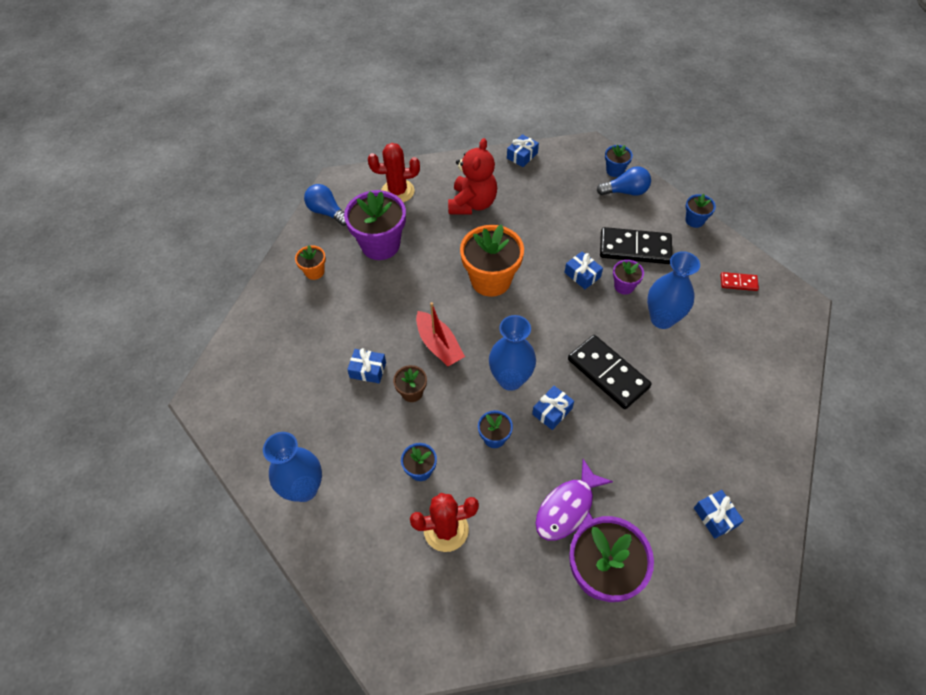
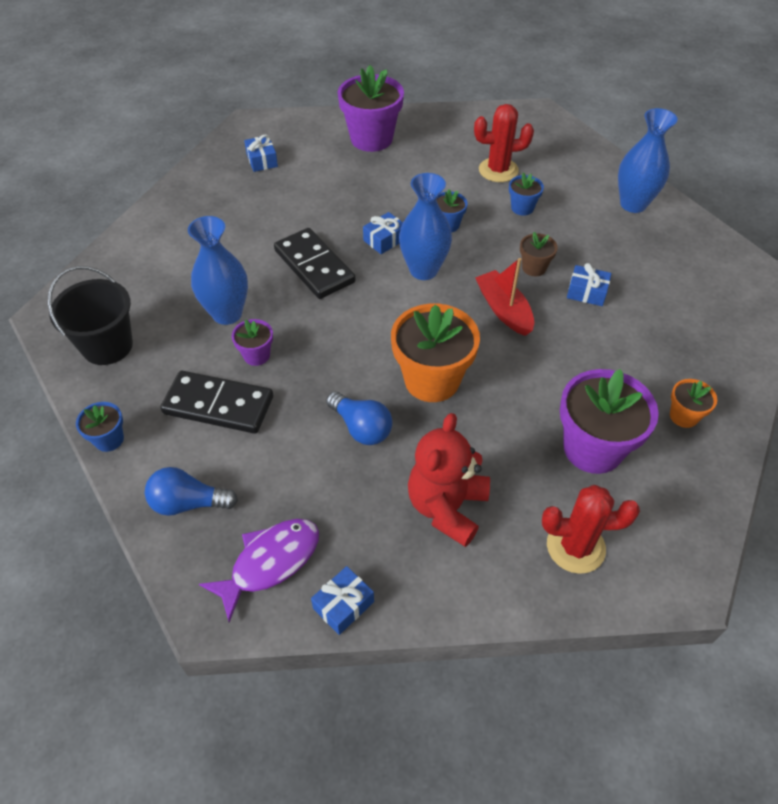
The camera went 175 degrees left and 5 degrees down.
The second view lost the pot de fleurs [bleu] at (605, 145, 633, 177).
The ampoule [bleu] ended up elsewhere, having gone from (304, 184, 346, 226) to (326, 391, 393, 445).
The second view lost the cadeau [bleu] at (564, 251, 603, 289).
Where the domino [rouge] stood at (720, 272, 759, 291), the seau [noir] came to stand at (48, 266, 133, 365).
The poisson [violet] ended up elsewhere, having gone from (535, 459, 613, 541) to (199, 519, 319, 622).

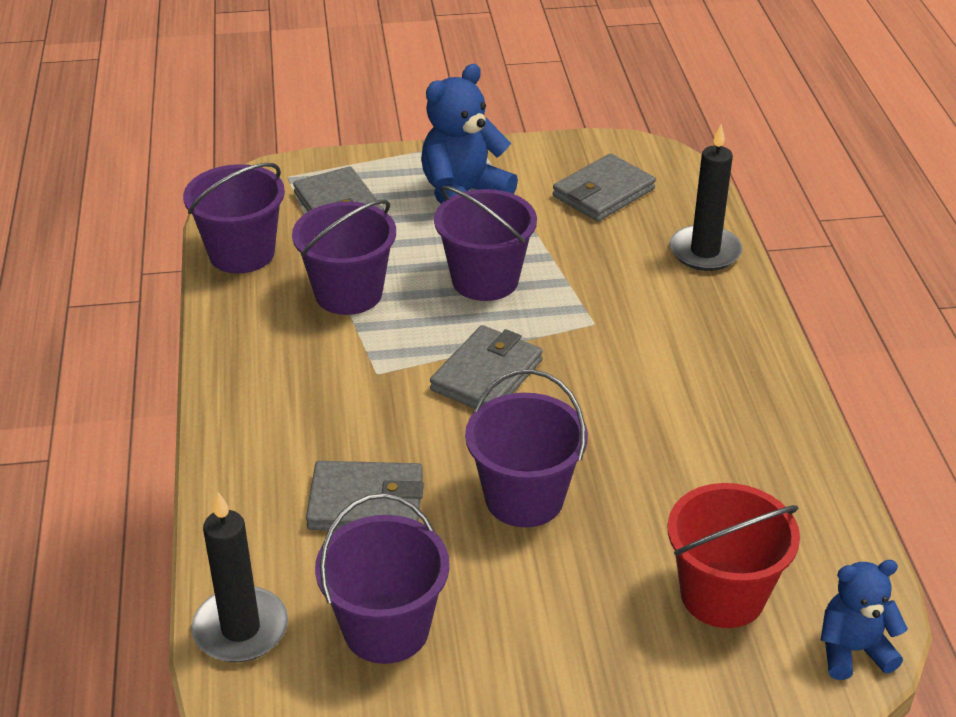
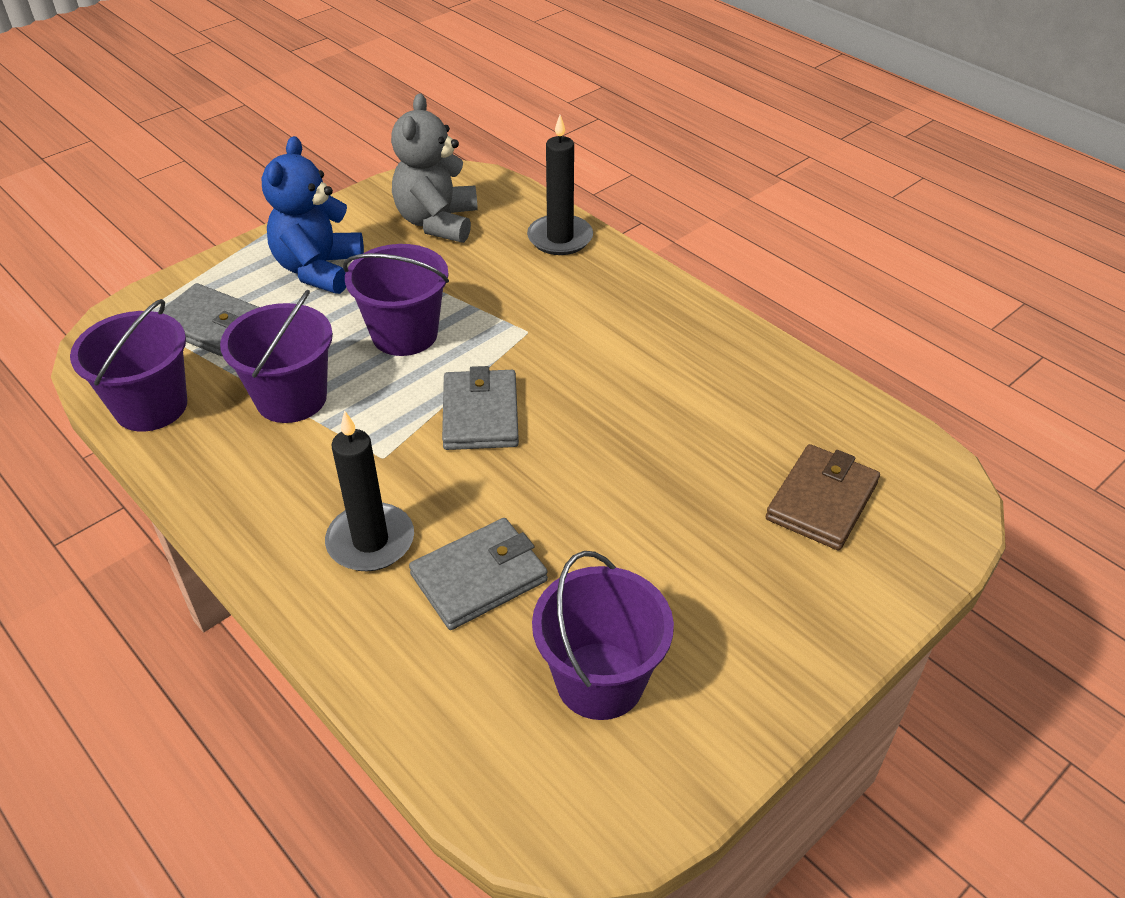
The camera went 35 degrees left and 5 degrees up.
Where the portefeuille [gris] stood at (553, 153, 656, 221), the ours en peluche [gris] came to stand at (391, 93, 478, 243).
The second view lost the seau [violet] at (465, 369, 588, 527).
Where the seau [rouge] stood at (667, 483, 800, 628), the portefeuille [marron] came to stand at (766, 444, 880, 550).
The bougie [noir] ended up elsewhere, having gone from (191, 492, 288, 662) to (325, 410, 414, 571).
The second view lost the ours en peluche [bleu] at (821, 560, 908, 680).

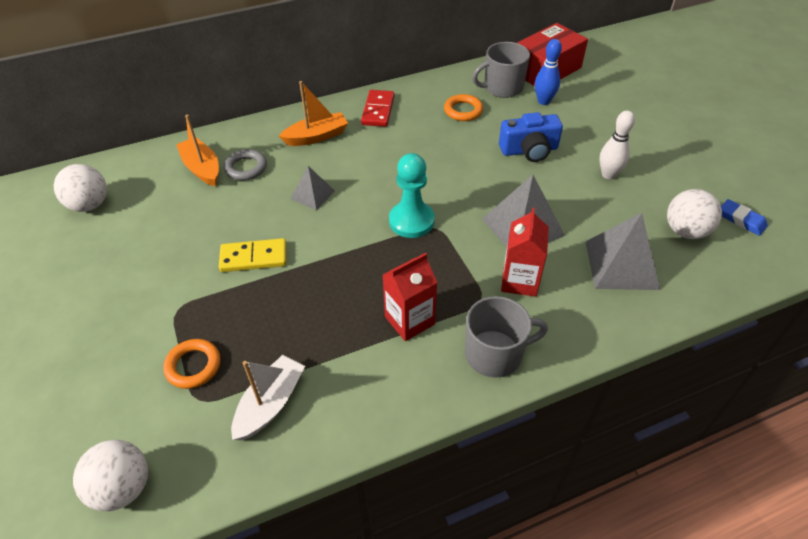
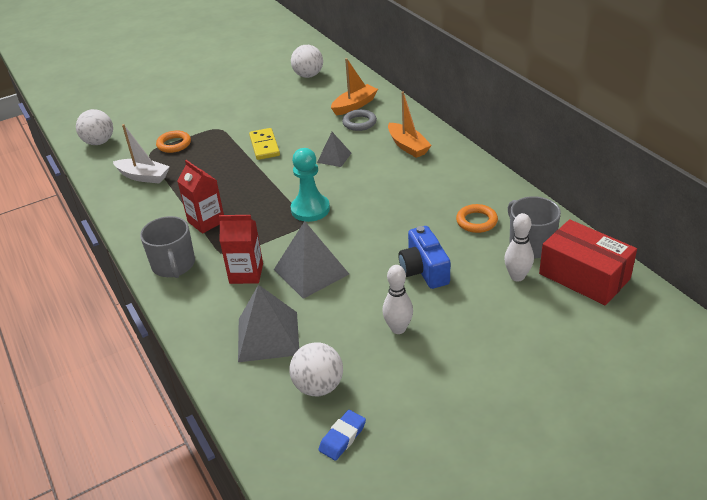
The camera went 85 degrees right and 10 degrees down.
What was the quille [bleu] at (535, 39, 562, 105) turned into the quille [blanc] at (504, 213, 534, 282).
The second view lost the domino [rouge] at (361, 90, 395, 127).

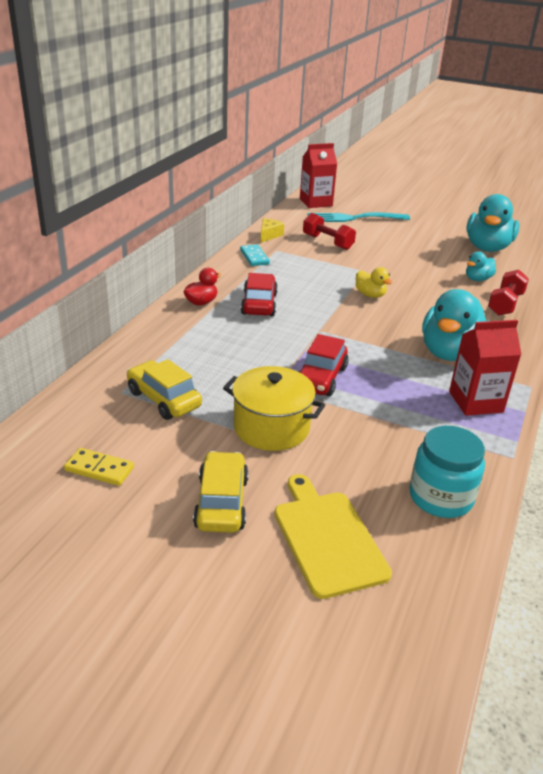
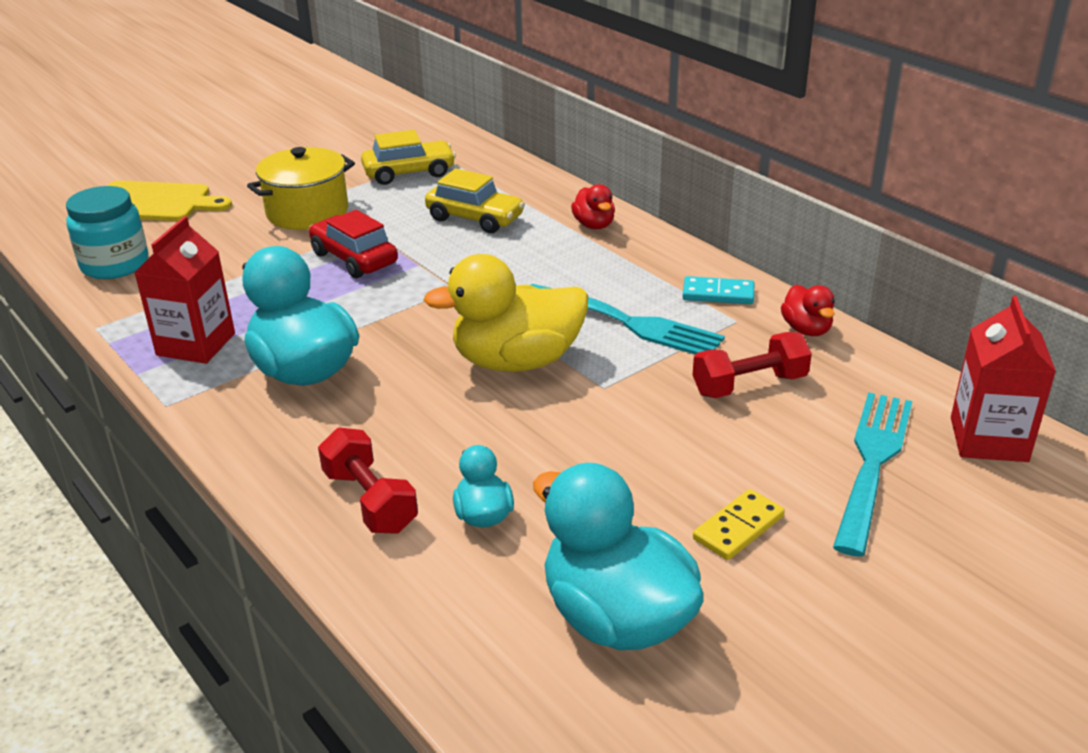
The camera went 120 degrees right and 0 degrees up.
Where the fromage [jaune] stood at (261, 218, 284, 243), the canard [rouge] came to stand at (781, 285, 835, 336).
The size of the canard [jaune] at (355, 267, 392, 298) changed by a factor of 2.06.
The second view lost the voiture [rouge] at (241, 273, 278, 316).
The domino [jaune] ended up elsewhere, having gone from (64, 448, 134, 486) to (693, 489, 785, 560).
The voiture [jaune] ended up elsewhere, having gone from (193, 451, 249, 533) to (425, 169, 525, 233).
The second view gained the fourchette [turquoise] at (531, 284, 725, 355).

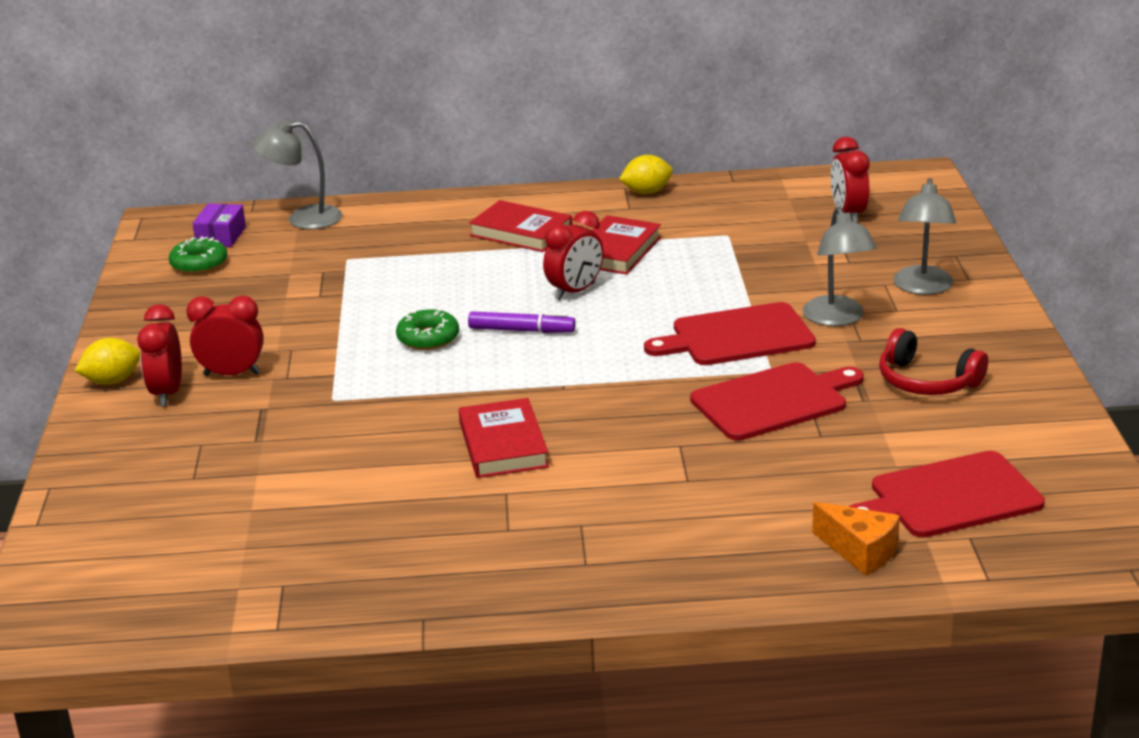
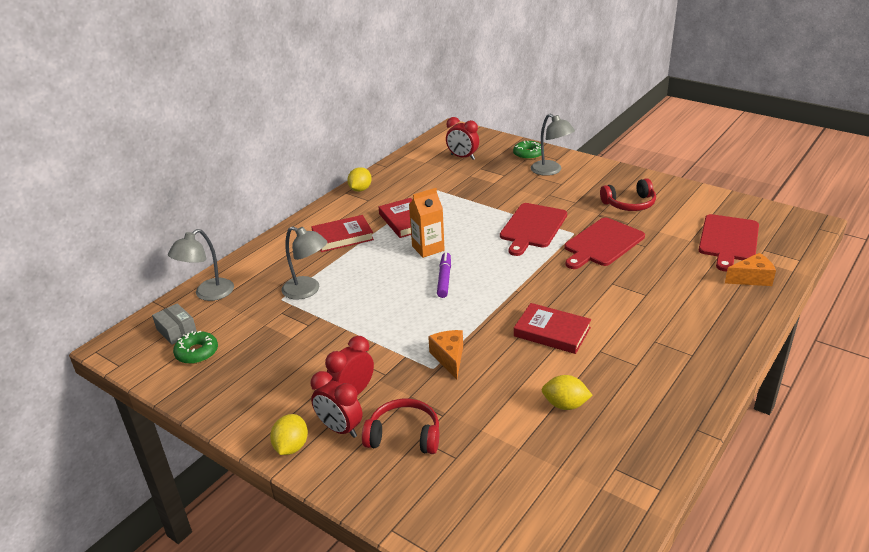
The camera went 50 degrees left and 5 degrees up.
What was the boîte [violet] at (192, 204, 246, 247) turned into the boîte [gris] at (152, 303, 197, 345).
The lampe [gris] ended up elsewhere, having gone from (803, 207, 877, 326) to (282, 226, 327, 300).
Where the réveil [rouge] stood at (543, 211, 604, 300), the brique de lait [orange] came to stand at (409, 188, 445, 258).
The beignet [vert] ended up elsewhere, having gone from (396, 309, 459, 350) to (513, 141, 541, 160).
The feutre [violet] at (468, 311, 576, 333) ended up facing another way, 45 degrees counterclockwise from before.
The planche à découper [rouge] at (690, 362, 864, 441) ended up facing another way, 150 degrees counterclockwise from before.
The second view gained the fromage [orange] at (428, 330, 463, 379).
The second view gained the citron [jaune] at (541, 375, 593, 410).
The second view gained the casque audio [rouge] at (362, 399, 439, 454).

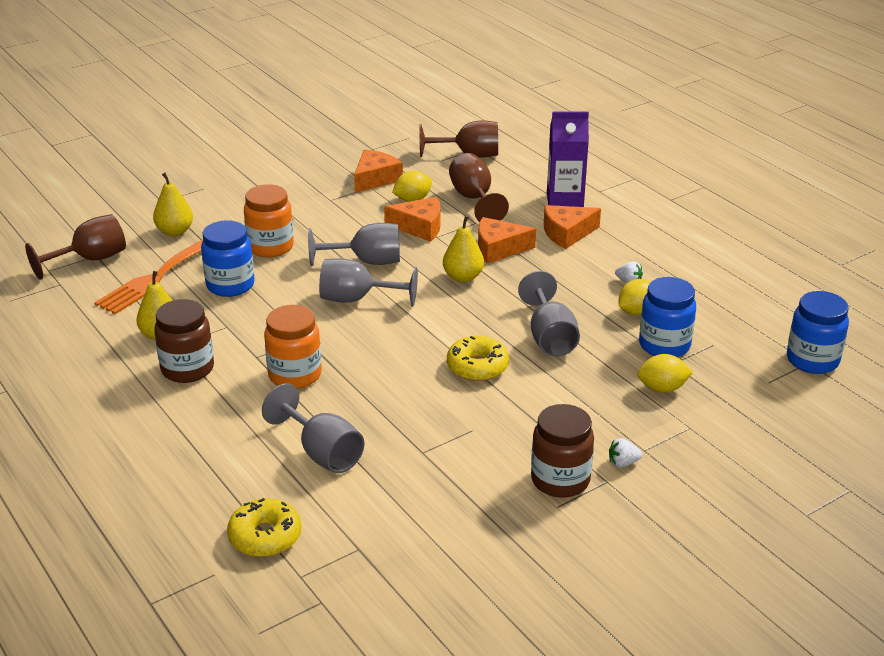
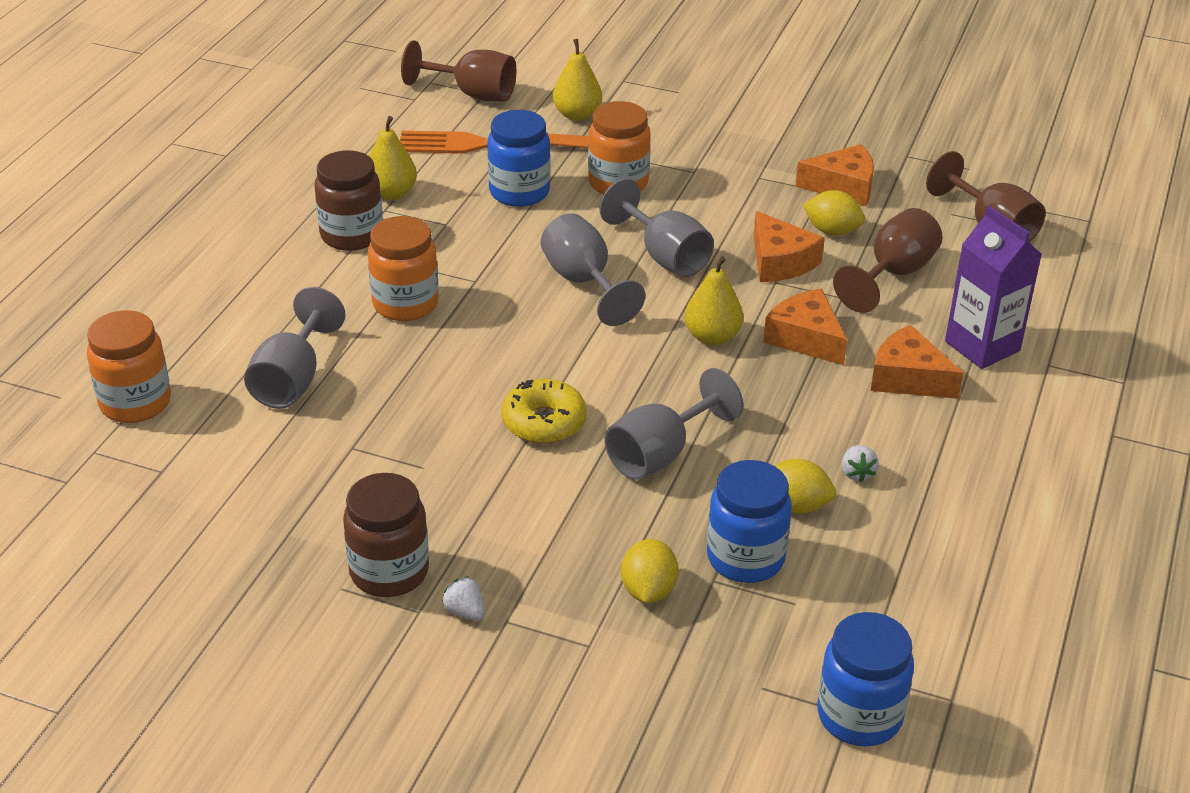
The camera went 55 degrees right and 5 degrees up.
The citron [jaune] at (637, 354, 693, 393) ended up facing another way, 45 degrees clockwise from before.
Where the beignet [jaune] stood at (227, 498, 301, 557), the bocal [orange] came to stand at (87, 310, 171, 423).

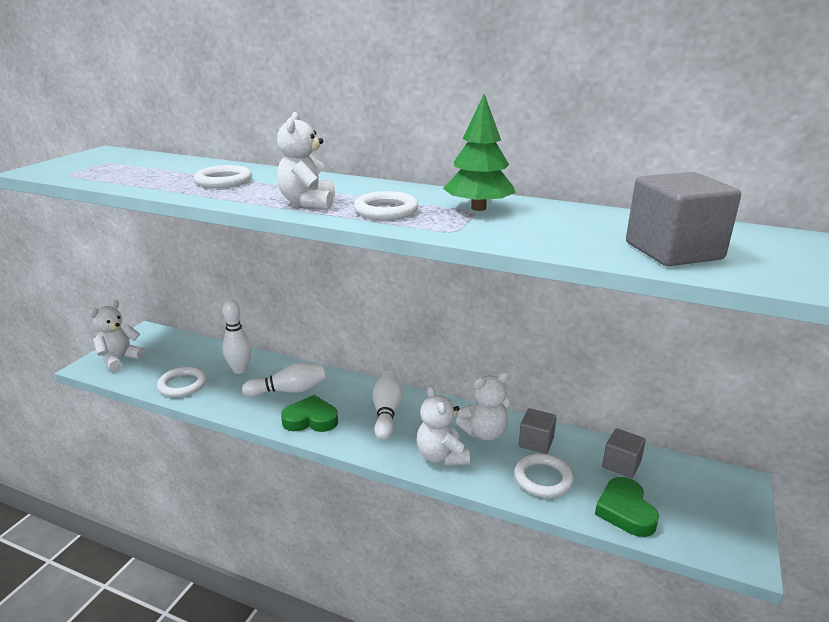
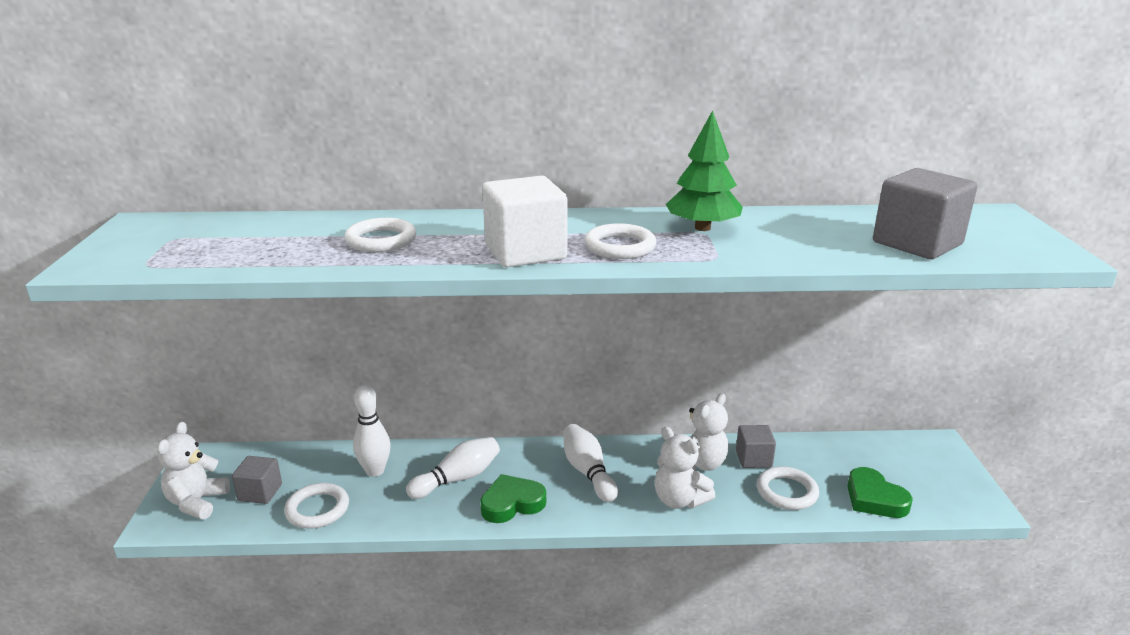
The camera went 25 degrees left and 0 degrees up.
Where the ours en peluche [blanc] stood at (277, 112, 335, 209), the cube [blanc] came to stand at (482, 176, 568, 267).
The cube [gris] ended up elsewhere, having gone from (602, 428, 646, 478) to (232, 456, 282, 504).

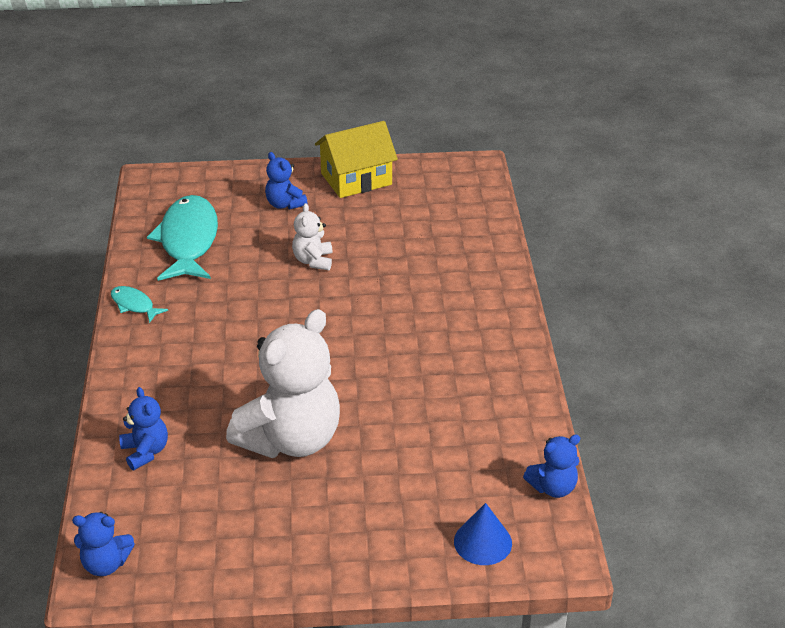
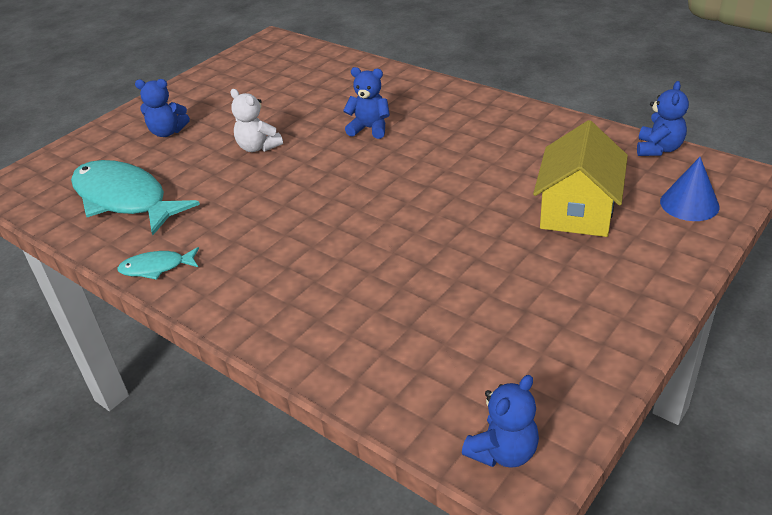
The camera went 45 degrees left and 0 degrees up.
The maison [jaune] ended up elsewhere, having gone from (315, 121, 398, 198) to (533, 120, 628, 237).
The second view lost the ours en peluche [blanc] at (226, 309, 340, 458).
The ours en peluche [bleu] ended up elsewhere, having gone from (119, 387, 168, 470) to (343, 67, 390, 139).

